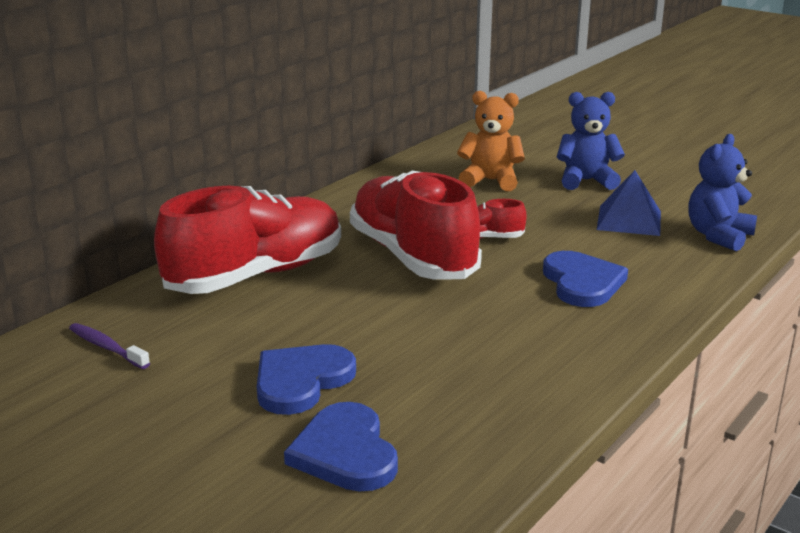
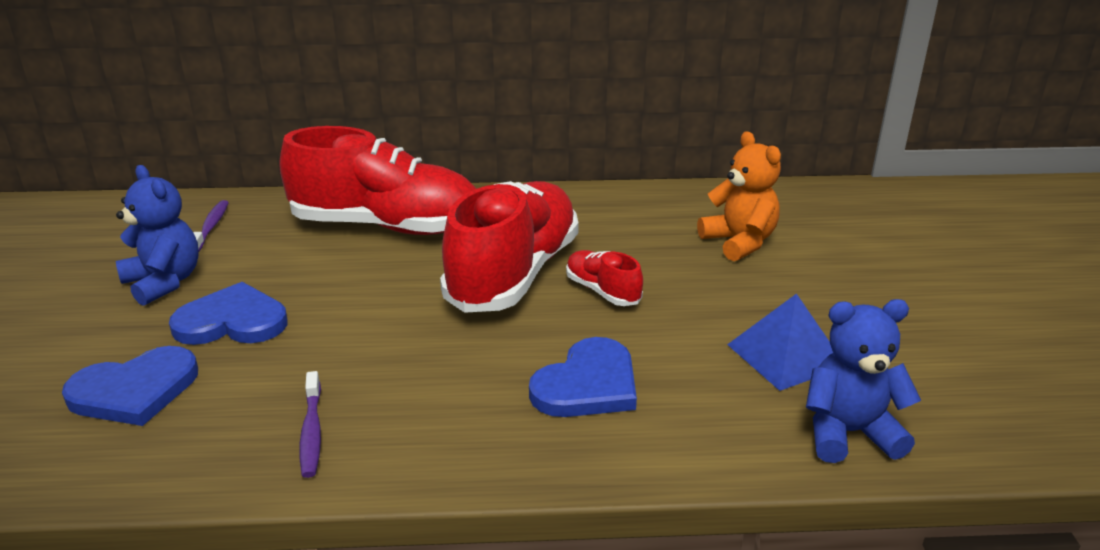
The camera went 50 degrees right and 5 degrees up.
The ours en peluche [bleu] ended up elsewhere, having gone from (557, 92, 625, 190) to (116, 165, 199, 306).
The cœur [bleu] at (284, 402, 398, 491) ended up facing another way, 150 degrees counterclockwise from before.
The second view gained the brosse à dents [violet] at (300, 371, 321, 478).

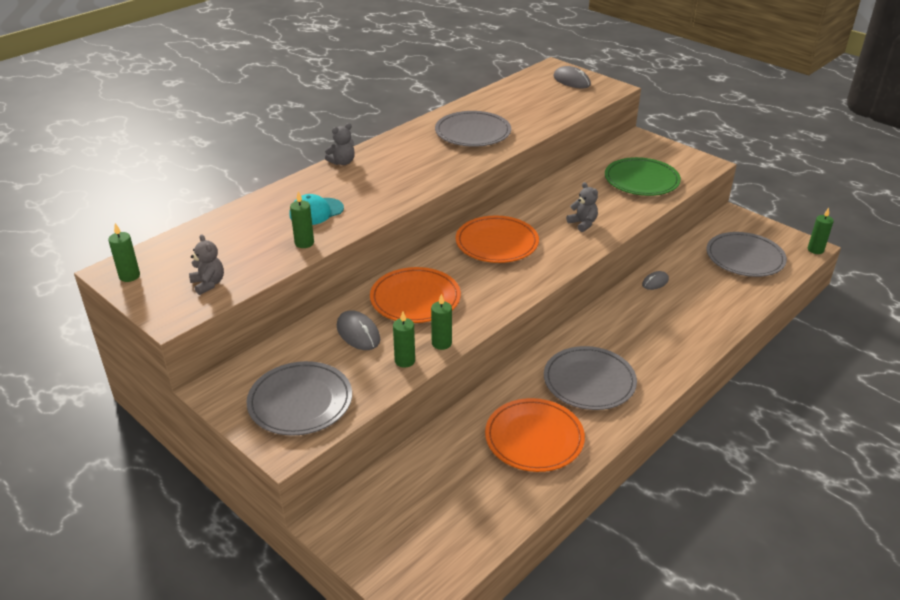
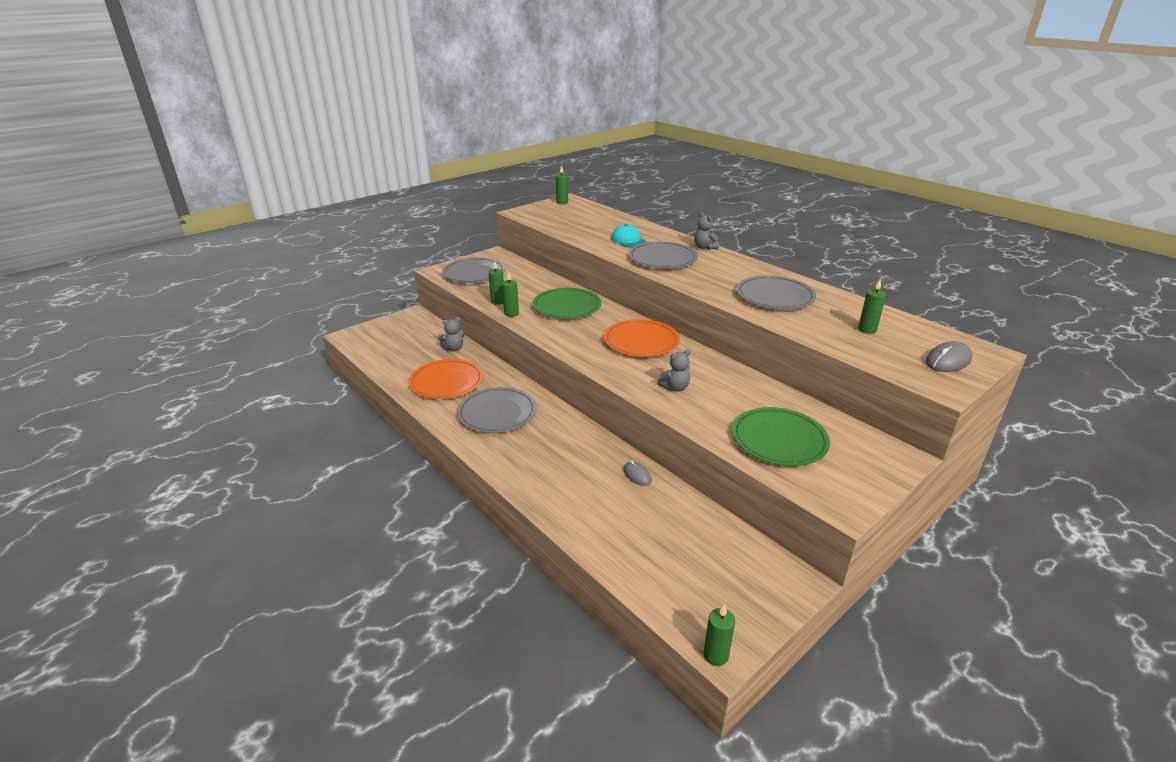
The camera went 95 degrees right and 5 degrees down.
The bougie [vert] ended up elsewhere, having gone from (290, 191, 314, 248) to (858, 280, 886, 334).
The assiette [gris] ended up elsewhere, having gone from (706, 232, 787, 277) to (629, 241, 698, 269).
The ours en peluche [gris] ended up elsewhere, having gone from (189, 234, 224, 295) to (439, 317, 465, 351).
What was the assiette [orange] at (370, 267, 461, 323) turned into the assiette [vert] at (532, 288, 601, 319).
The second view lost the souris [gris] at (337, 311, 380, 350).

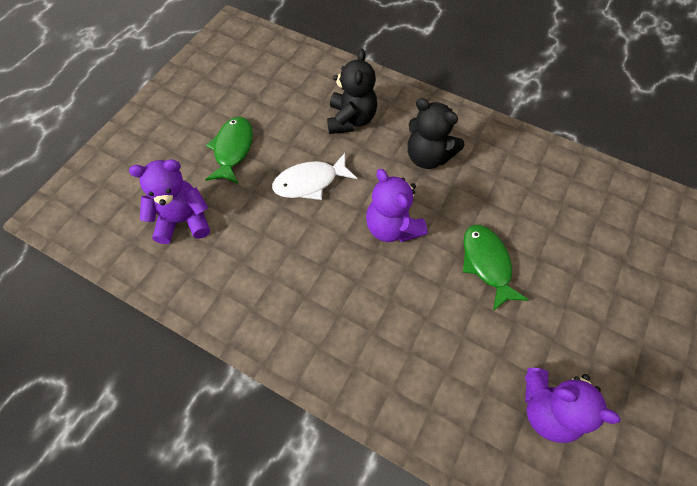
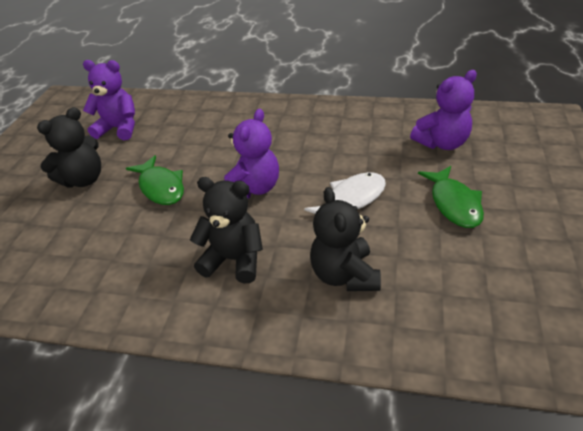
The camera went 165 degrees right and 20 degrees down.
The ours en peluche [violet] at (366, 169, 428, 242) ended up facing another way, 75 degrees clockwise from before.
The second view gained the ours en peluche [noir] at (37, 107, 101, 188).

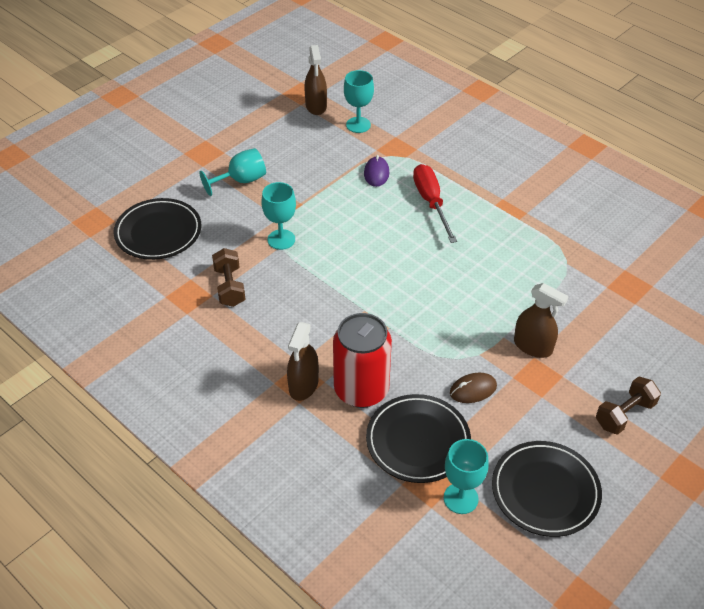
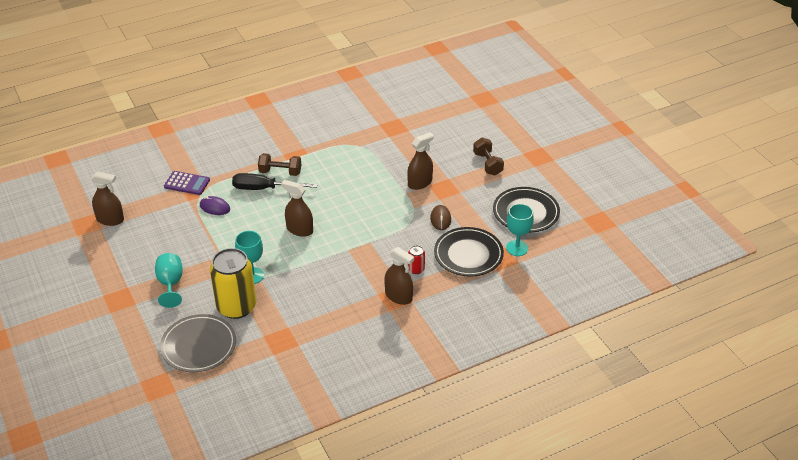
The camera went 70 degrees left and 5 degrees down.
The second view lost the verre à pied [turquoise] at (344, 70, 374, 133).
What was the tournevis [rouge] at (413, 164, 457, 243) turned into the tournevis [noir] at (232, 173, 318, 190).
What was the assiette [noir] at (113, 198, 201, 260) turned into the assiette [gris] at (160, 314, 236, 372).
The haltère [marron] ended up elsewhere, having gone from (212, 248, 245, 307) to (258, 153, 301, 176).
The size of the canette [rouge] at (333, 313, 392, 408) changed by a factor of 0.43.
The second view gained the calculatrice [violet] at (164, 171, 210, 195).
The second view gained the vaporisateur [marron] at (281, 180, 313, 237).
The second view gained the canette [jaune] at (210, 248, 256, 319).

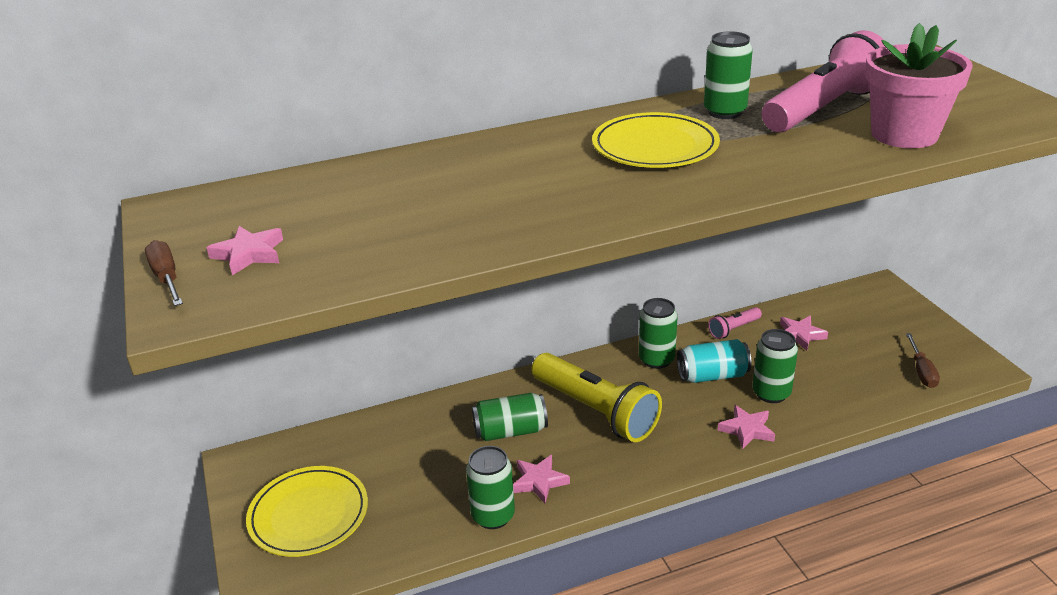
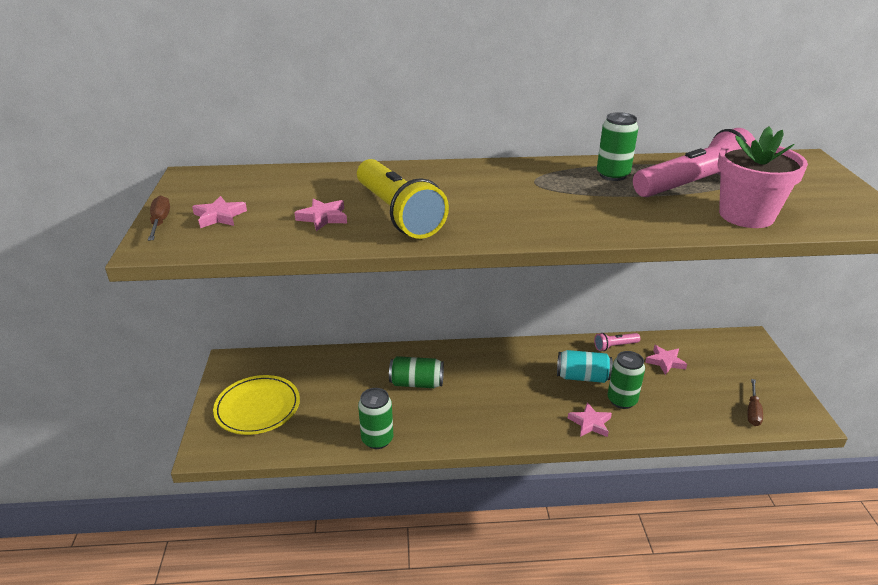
The camera went 15 degrees right and 0 degrees up.
The second view lost the assiette [jaune] at (592, 112, 720, 168).
The second view lost the canette [vert] at (639, 298, 678, 369).
The lampe de poche [jaune] ended up elsewhere, having gone from (531, 353, 662, 442) to (357, 159, 449, 239).
The étoile [rose] ended up elsewhere, having gone from (513, 455, 570, 503) to (294, 199, 347, 231).

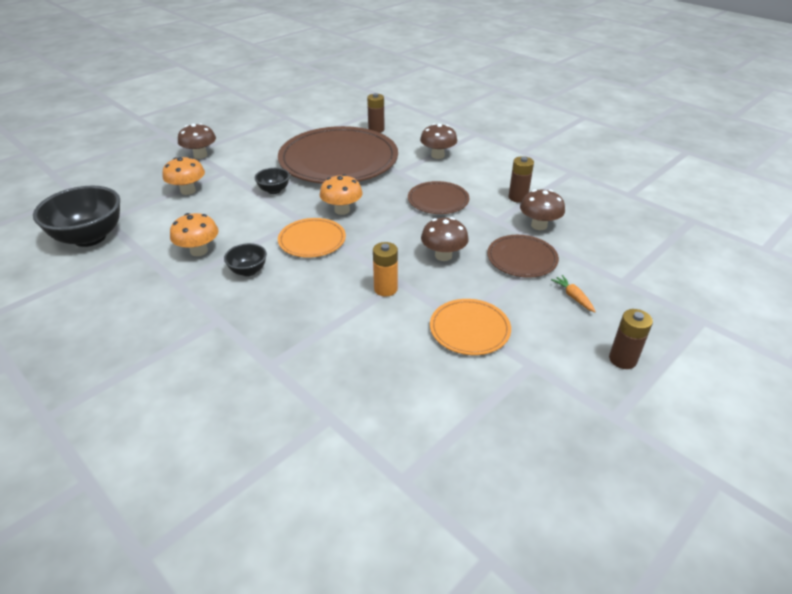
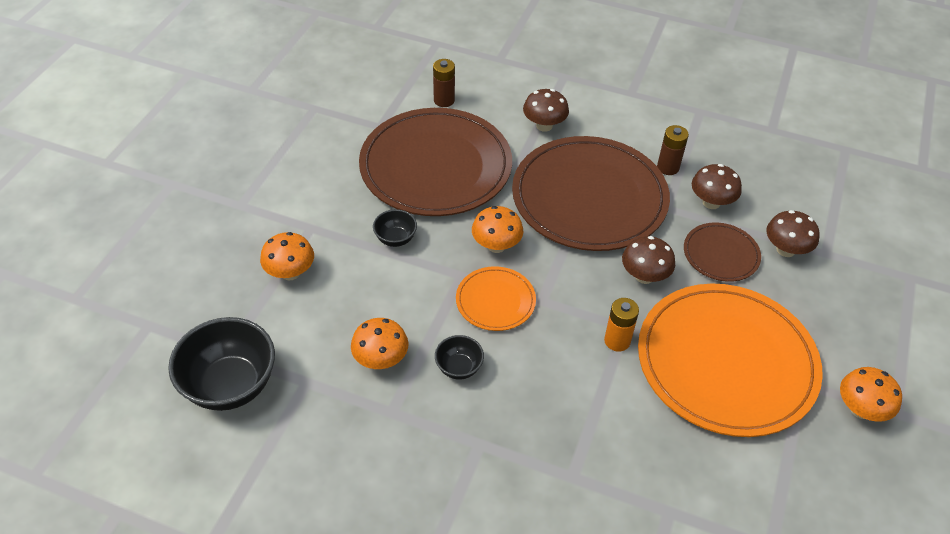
The camera went 25 degrees left and 10 degrees up.
The champignon [marron] ended up elsewhere, having gone from (178, 123, 216, 159) to (767, 210, 819, 257).
The size of the assiette [marron] at (408, 181, 469, 214) changed by a factor of 2.15.
The second view lost the carotte [orange] at (551, 275, 596, 312).
The size of the assiette [orange] at (430, 299, 511, 355) changed by a factor of 2.15.
The second view lost the pile [marron] at (609, 309, 653, 369).
The second view gained the champignon [orange] at (840, 367, 902, 422).

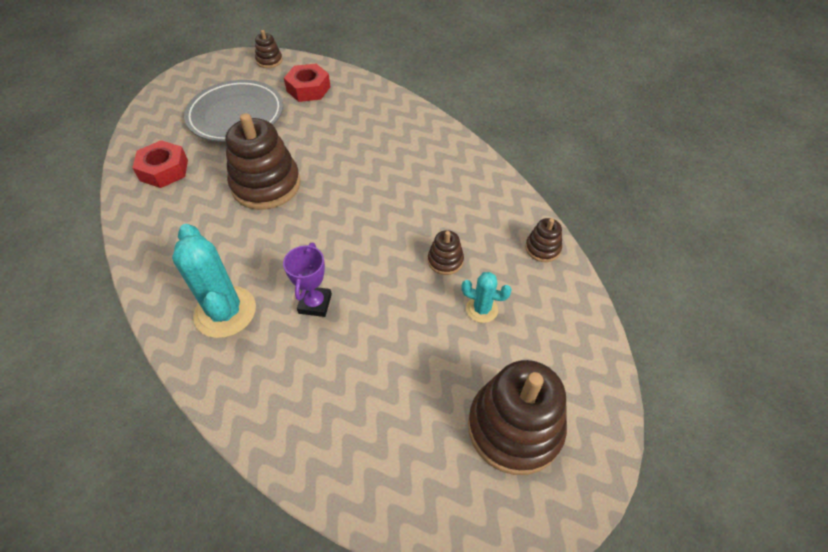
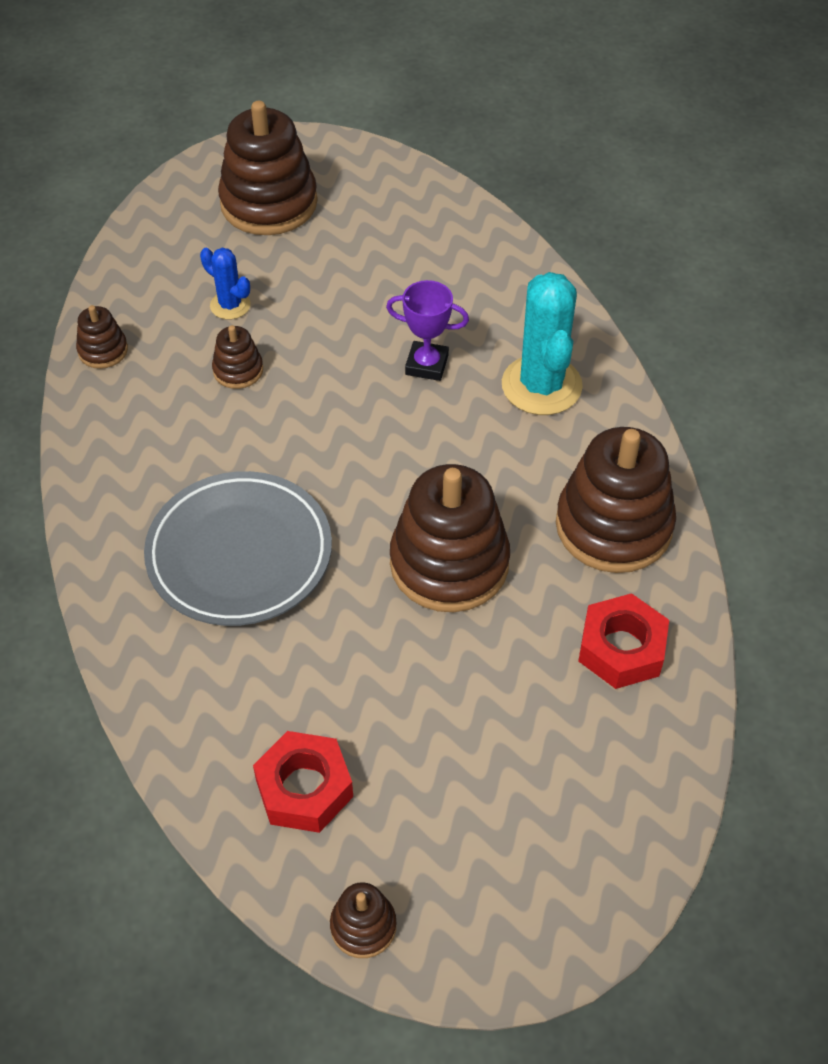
The camera went 160 degrees left and 0 degrees up.
The assiette [gris] ended up elsewhere, having gone from (184, 80, 283, 142) to (144, 471, 332, 626).
The trophée [violet] at (283, 243, 332, 317) ended up facing another way, 75 degrees clockwise from before.
What was the cactus [turquoise] at (462, 272, 512, 323) turned into the cactus [bleu] at (200, 248, 251, 319).
The second view gained the jouet à empiler [marron] at (556, 427, 676, 573).

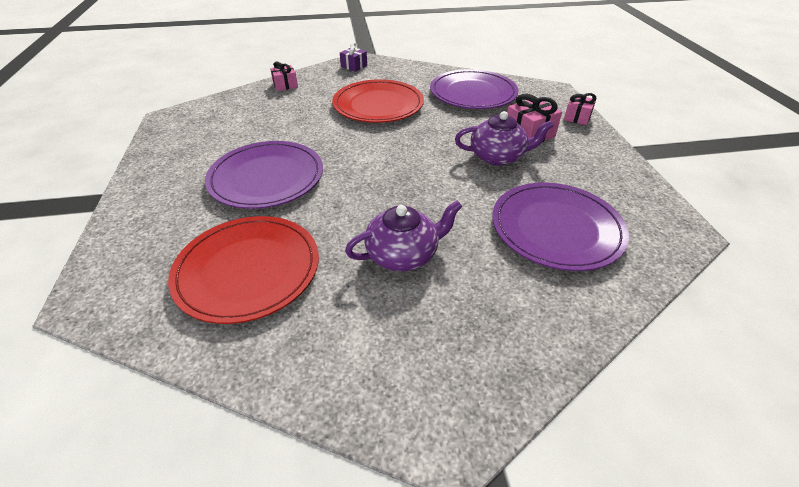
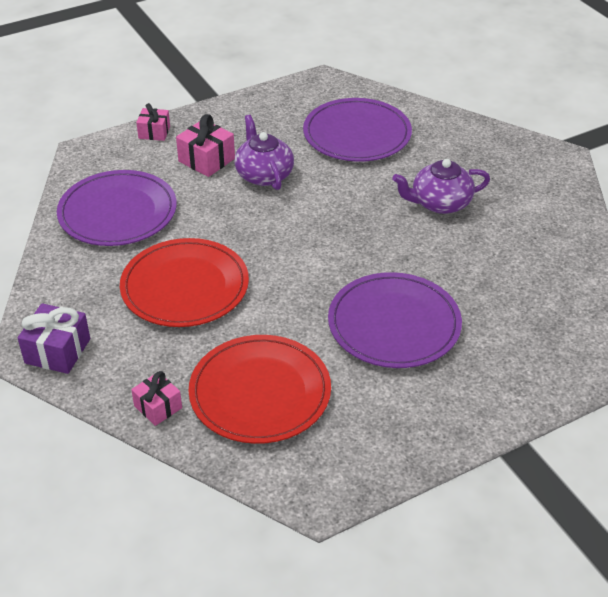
The camera went 110 degrees left and 0 degrees up.
The size of the cadeau [violet] at (340, 43, 367, 72) changed by a factor of 1.50.
The théière [violet] at (345, 200, 463, 271) ended up facing another way, 60 degrees counterclockwise from before.
The assiette [rouge] ended up elsewhere, having gone from (168, 216, 319, 324) to (188, 335, 331, 444).

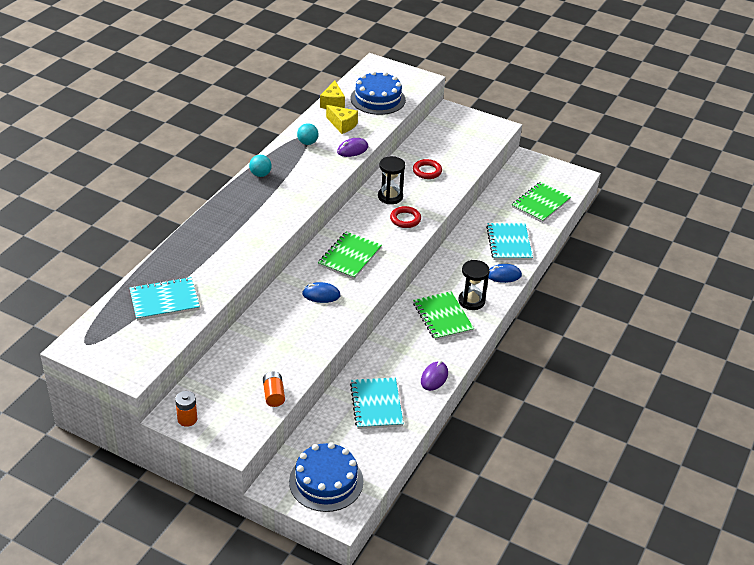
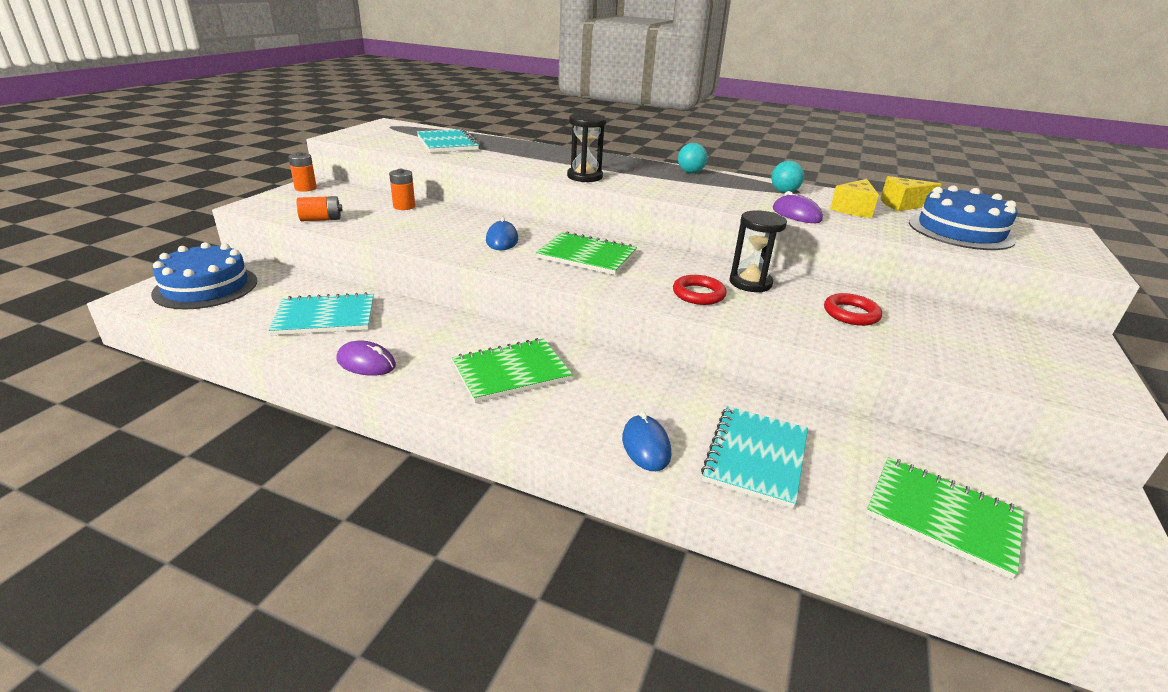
The camera went 85 degrees right and 10 degrees down.
The carnet [turquoise] at (486, 223, 533, 260) ended up facing another way, 60 degrees counterclockwise from before.
The sablier [noir] ended up elsewhere, having gone from (458, 260, 490, 310) to (567, 113, 606, 182).
The second view gained the pile [orange] at (389, 169, 415, 210).

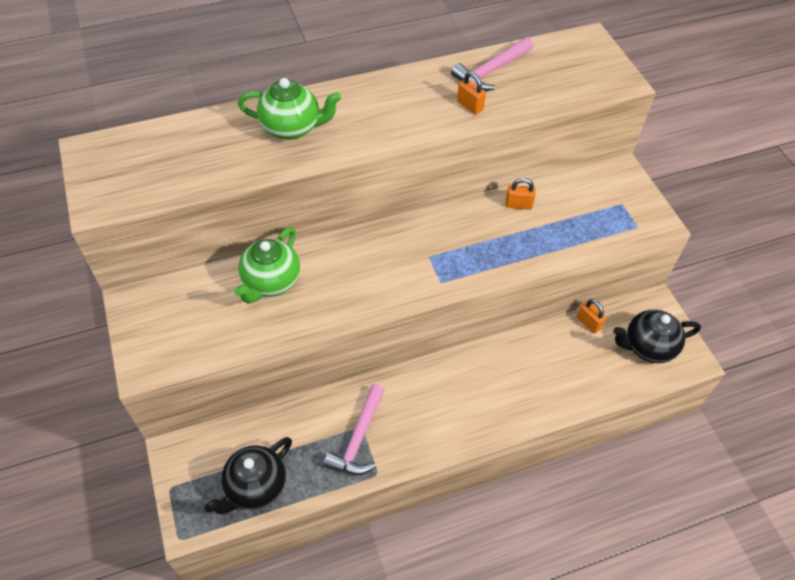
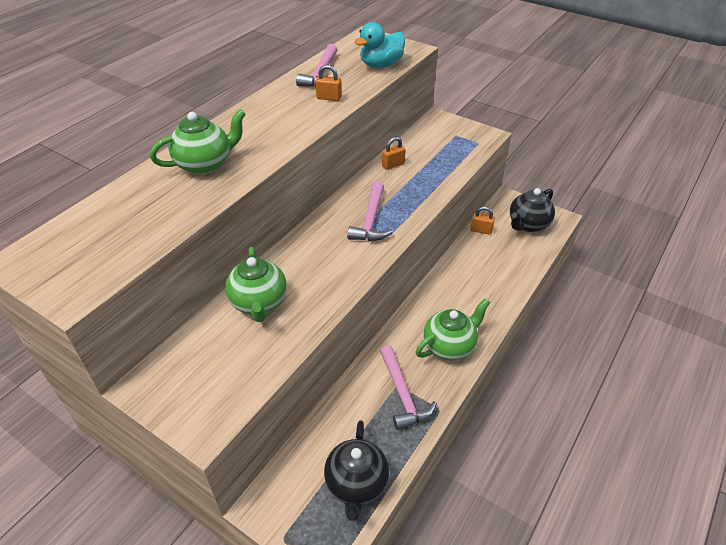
The camera went 35 degrees left and 10 degrees down.
The second view gained the canard [turquoise] at (354, 22, 405, 68).
The second view gained the marteau [rose] at (347, 181, 393, 241).
The second view gained the théière [vert] at (415, 298, 490, 360).

